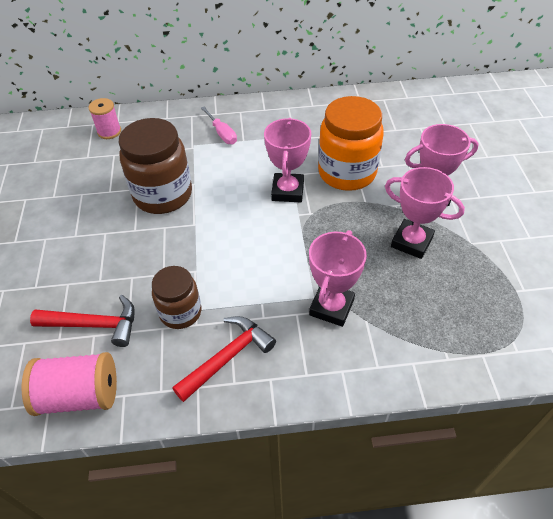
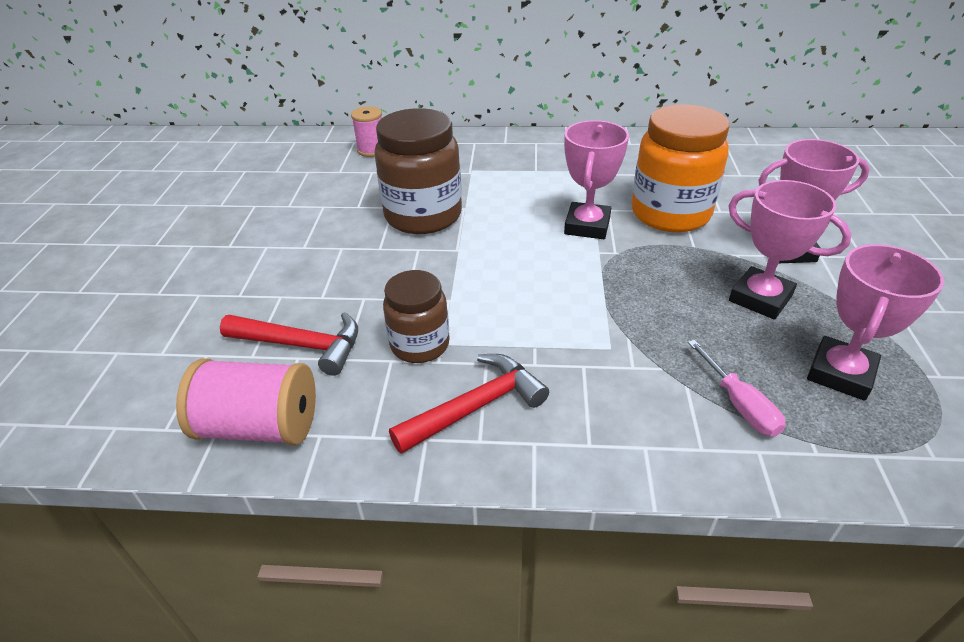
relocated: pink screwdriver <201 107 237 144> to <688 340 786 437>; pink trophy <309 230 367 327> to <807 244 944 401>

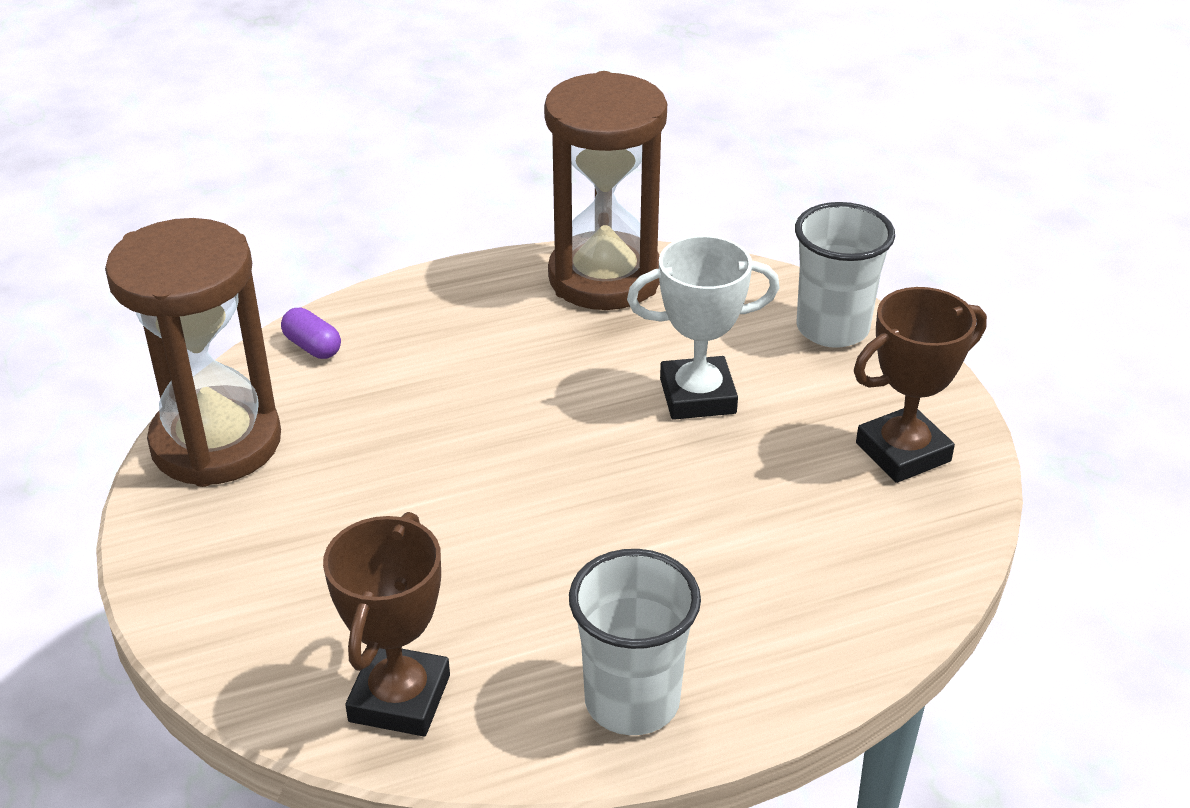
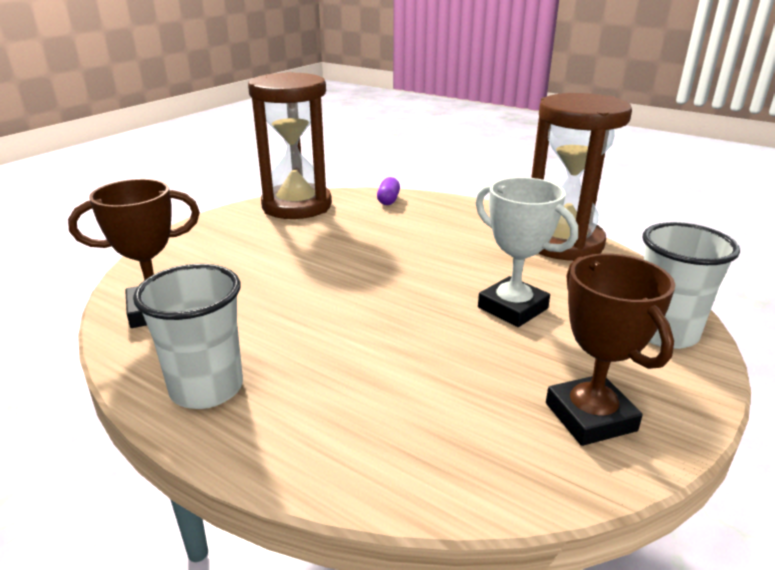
spun: brown trophy <854 287 987 483> = <546 253 675 446> 45 degrees clockwise

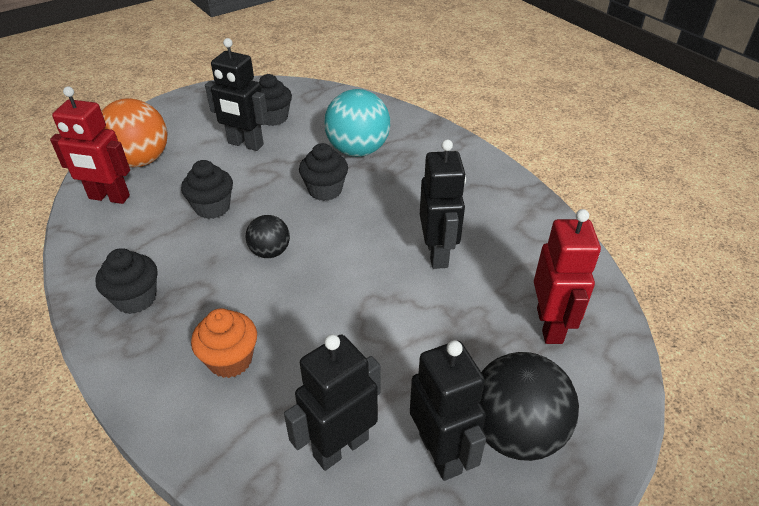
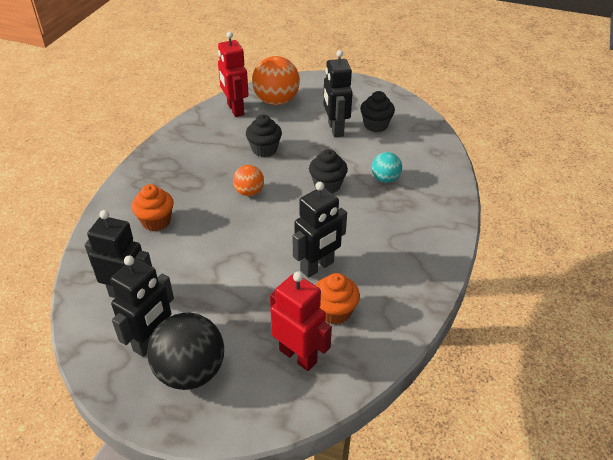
missing: black cupcake <95 248 157 314>
appeared: orange cupcake <315 273 360 324>
colour: black ball <246 215 290 258> to orange ball <233 165 264 196>
spun: red robot <534 209 601 344> = <270 271 332 371> 105 degrees counterclockwise
size: turquoise ball <324 89 390 157> = <372 152 402 183> x0.55

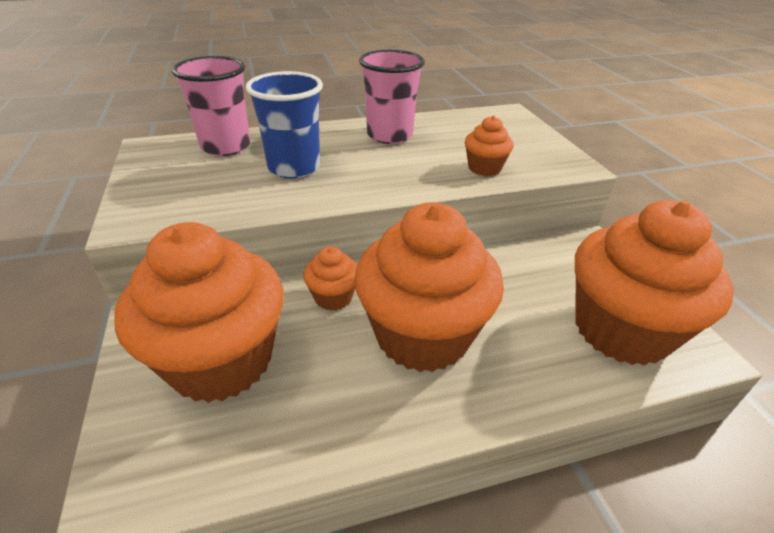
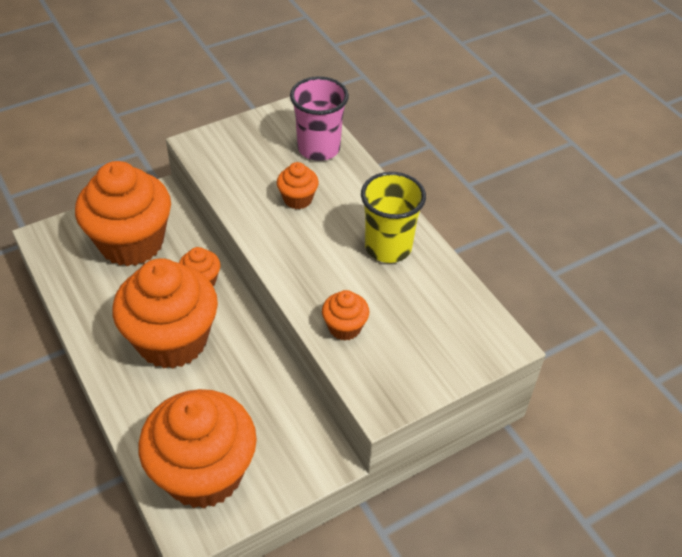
exchanged: blue cup <246 71 323 178> to orange cupcake <277 162 319 209>
colour: pink cup <359 50 425 144> to yellow cup <361 172 426 263>

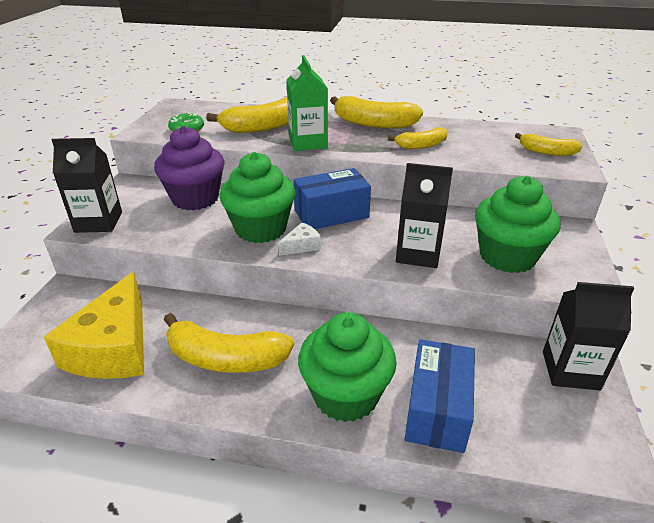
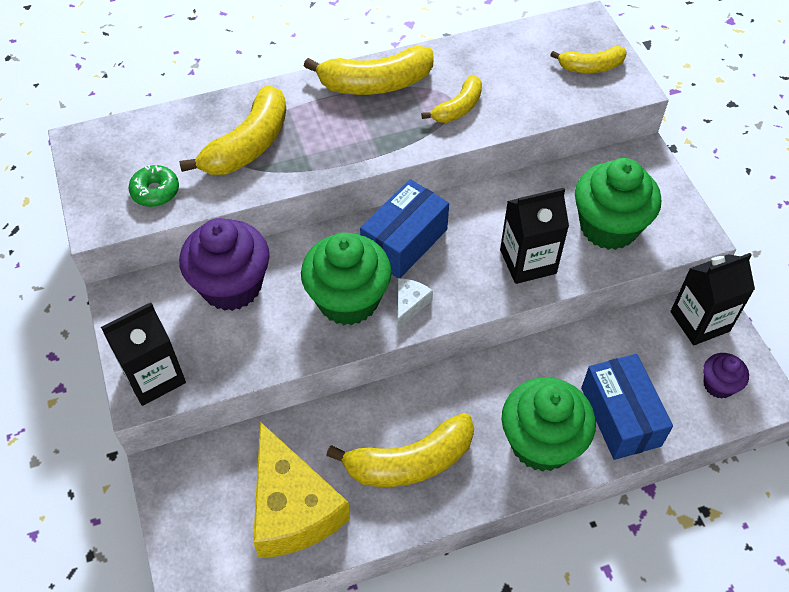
missing: green carton <287 55 328 151>
appeared: purple cupcake <703 353 749 399>

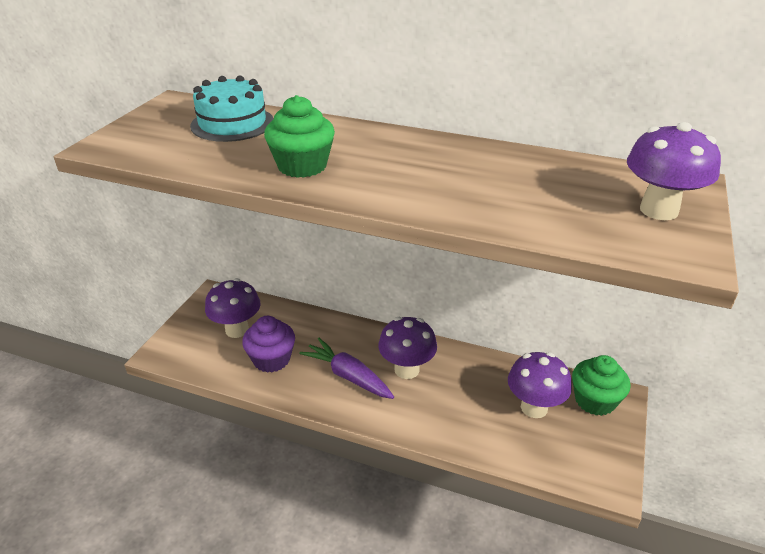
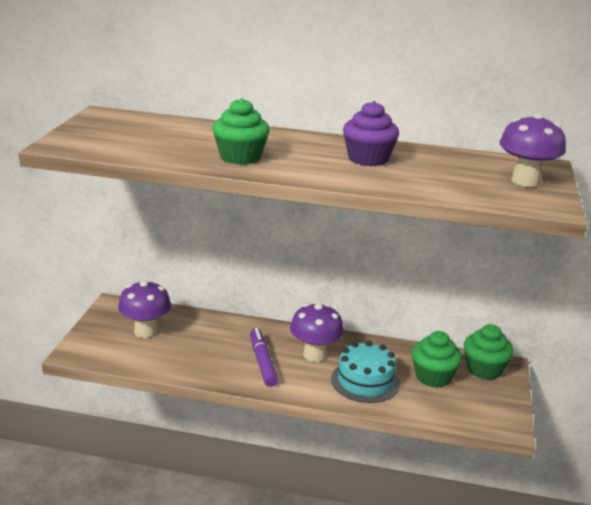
relocated: turquoise cake <190 75 274 142> to <331 341 400 403>; purple cupcake <242 316 295 373> to <343 101 399 166>
exchanged: purple carrot <299 338 394 399> to purple marker <250 328 278 387>; purple mushroom <508 352 572 418> to green cupcake <412 331 462 388>

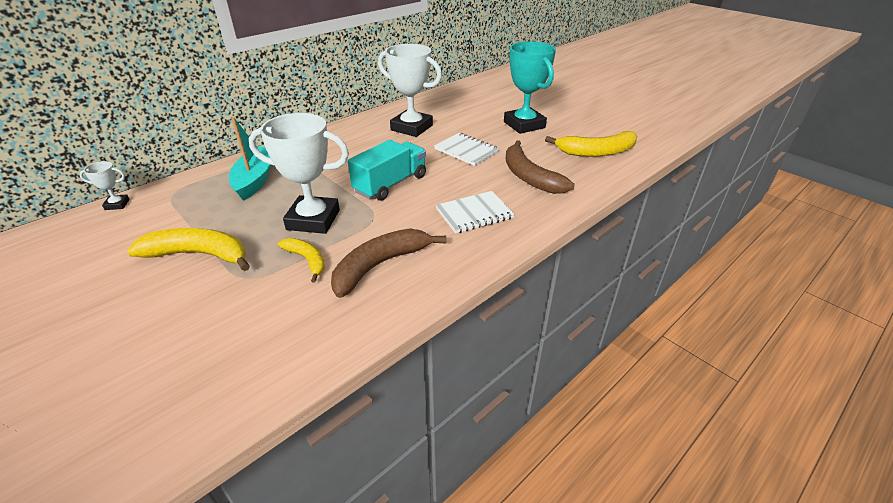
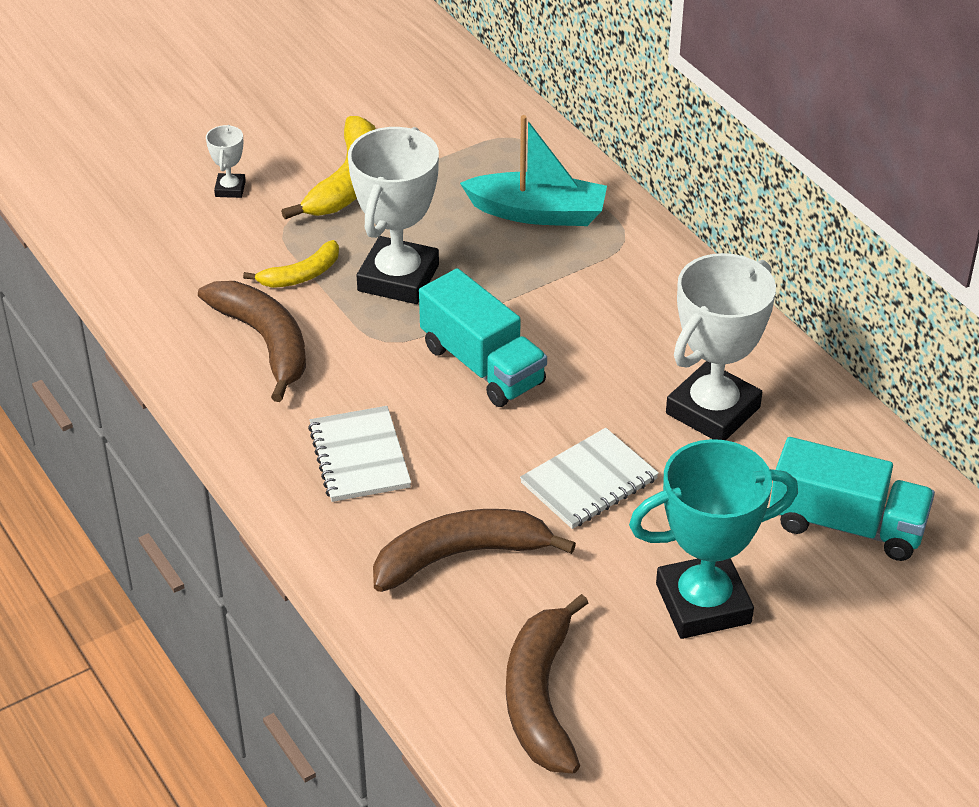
appeared: turquoise truck <770 437 935 561>
relocated: white trophy <79 161 130 210> to <206 125 246 198>
colour: yellow banana <545 131 638 157> to brown banana <506 594 588 774>

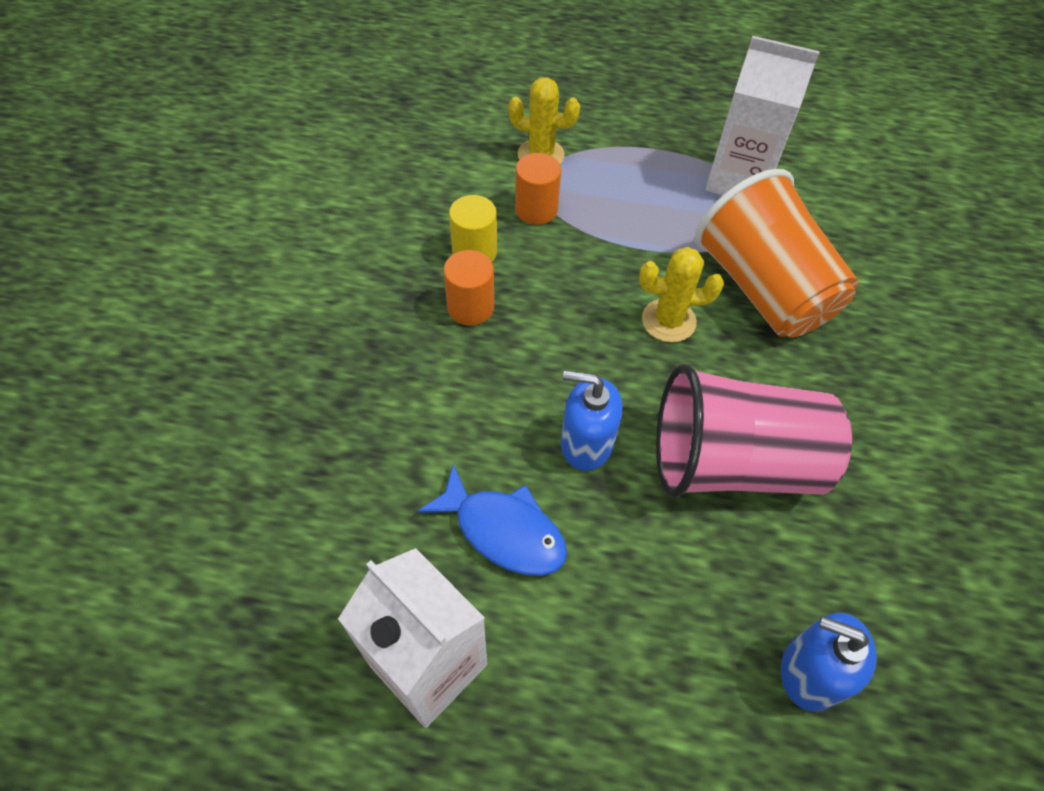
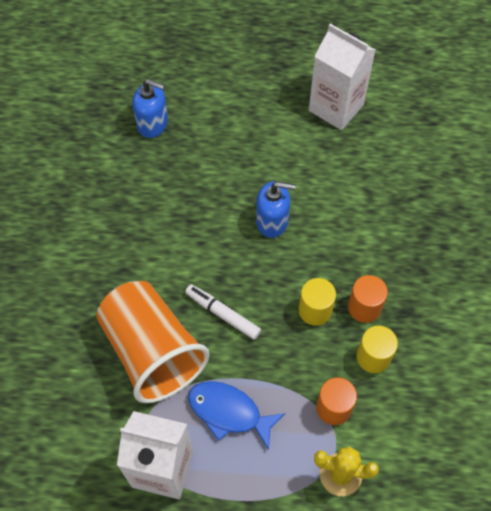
missing: pink cup <656 364 852 498>
appeared: yellow cylinder <299 278 336 326>
relocated: blue fish <417 464 567 576> to <188 381 285 450>
exchanged: yellow cactus <639 247 724 342> to white marker <185 284 261 340>

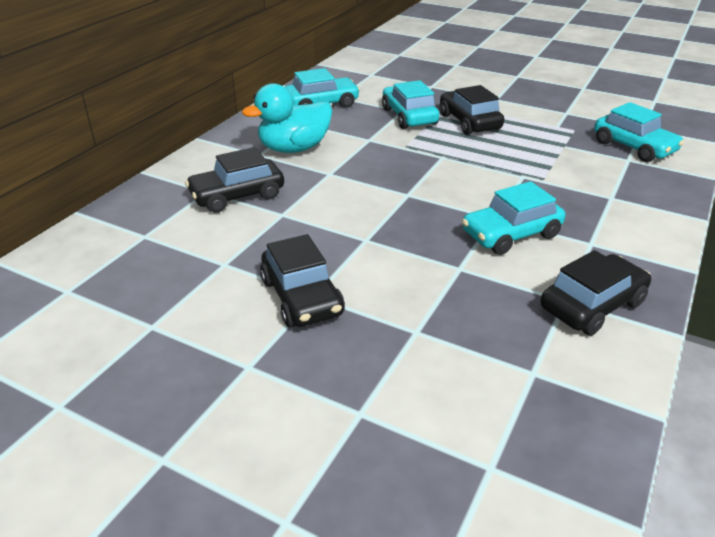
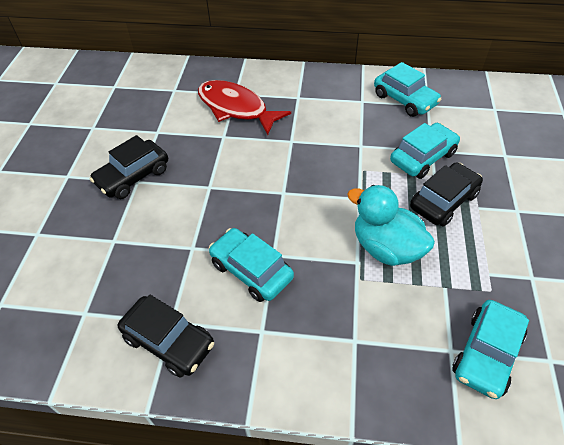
relocated: turquoise duck <242 83 332 153> to <347 185 435 266>
exchanged: black car <185 147 284 213> to red fish <198 80 291 135>

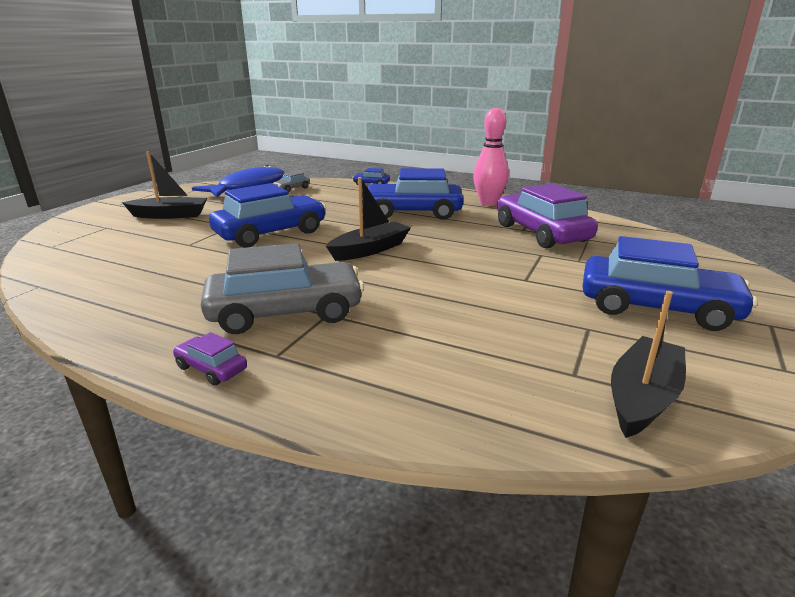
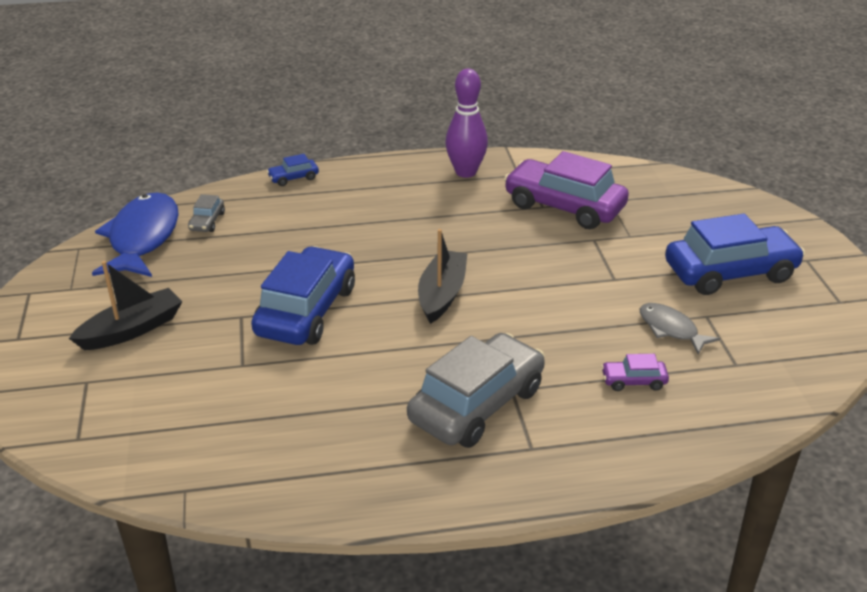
missing: blue car <367 168 464 220>; black boat <611 291 686 438>
appeared: grey fish <640 303 720 355>
relocated: purple car <173 332 247 385> to <601 354 669 391>
colour: pink bowling pin <473 107 509 206> to purple bowling pin <445 69 488 178>

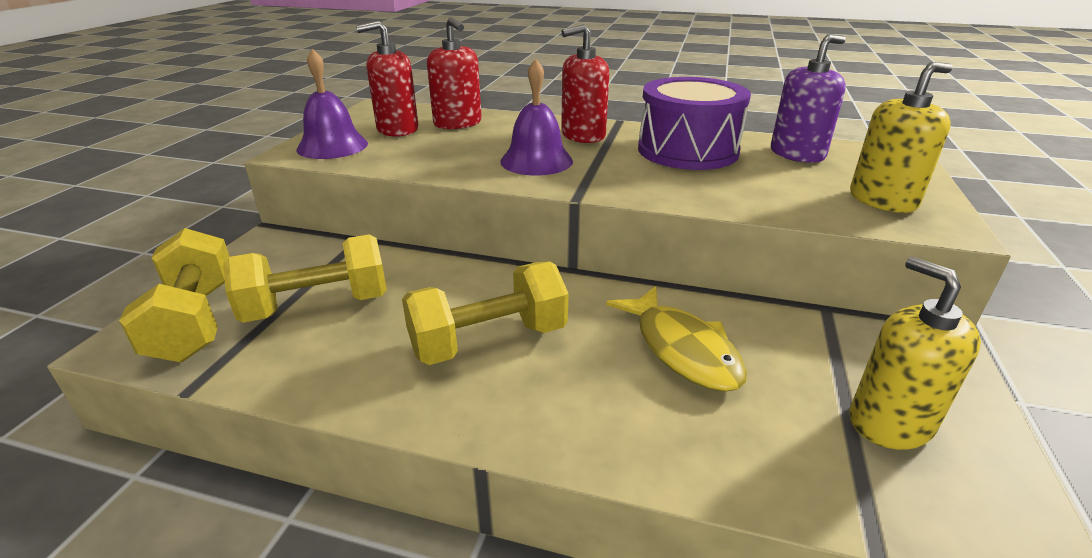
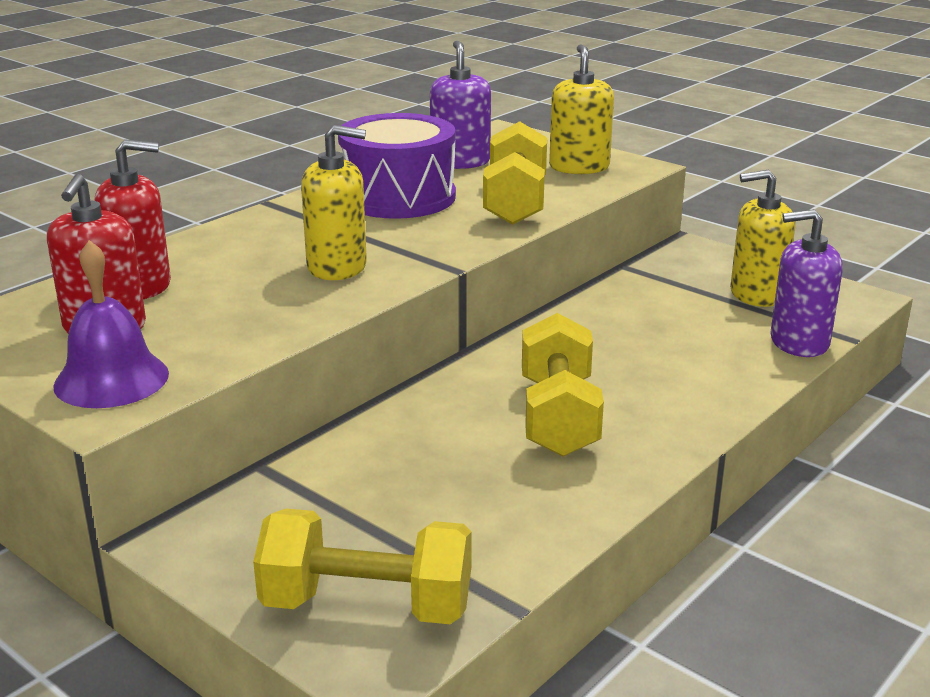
missing: red soap dispenser <561 24 609 143>; yellow fish <606 286 747 392>
appeared: purple soap dispenser <770 209 843 357>
relocated: yellow dumbbell <223 234 387 323> to <483 121 547 225>
exchanged: purple bell <500 59 573 176> to yellow soap dispenser <301 125 367 280>

